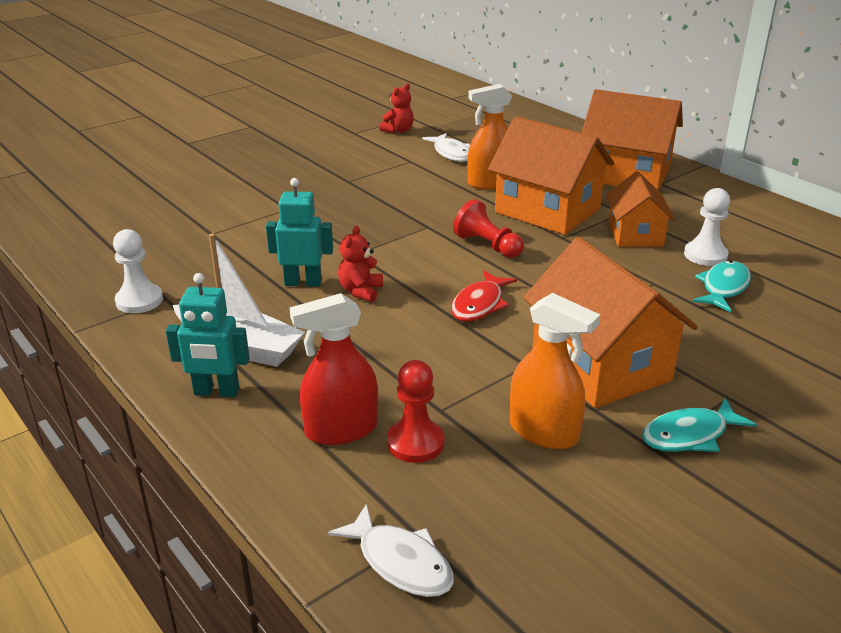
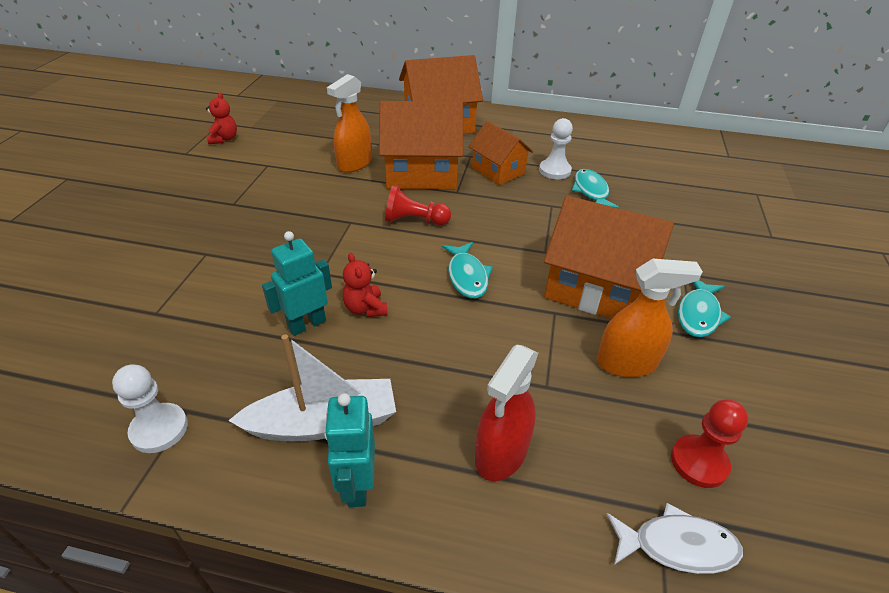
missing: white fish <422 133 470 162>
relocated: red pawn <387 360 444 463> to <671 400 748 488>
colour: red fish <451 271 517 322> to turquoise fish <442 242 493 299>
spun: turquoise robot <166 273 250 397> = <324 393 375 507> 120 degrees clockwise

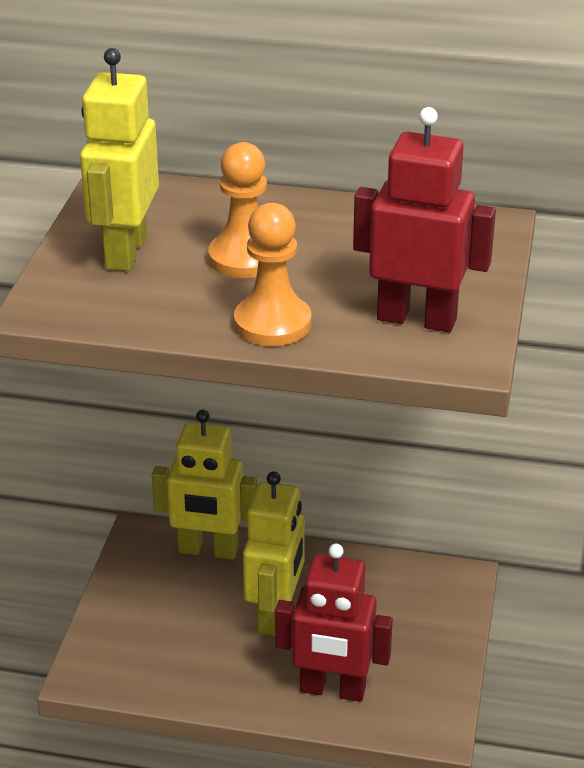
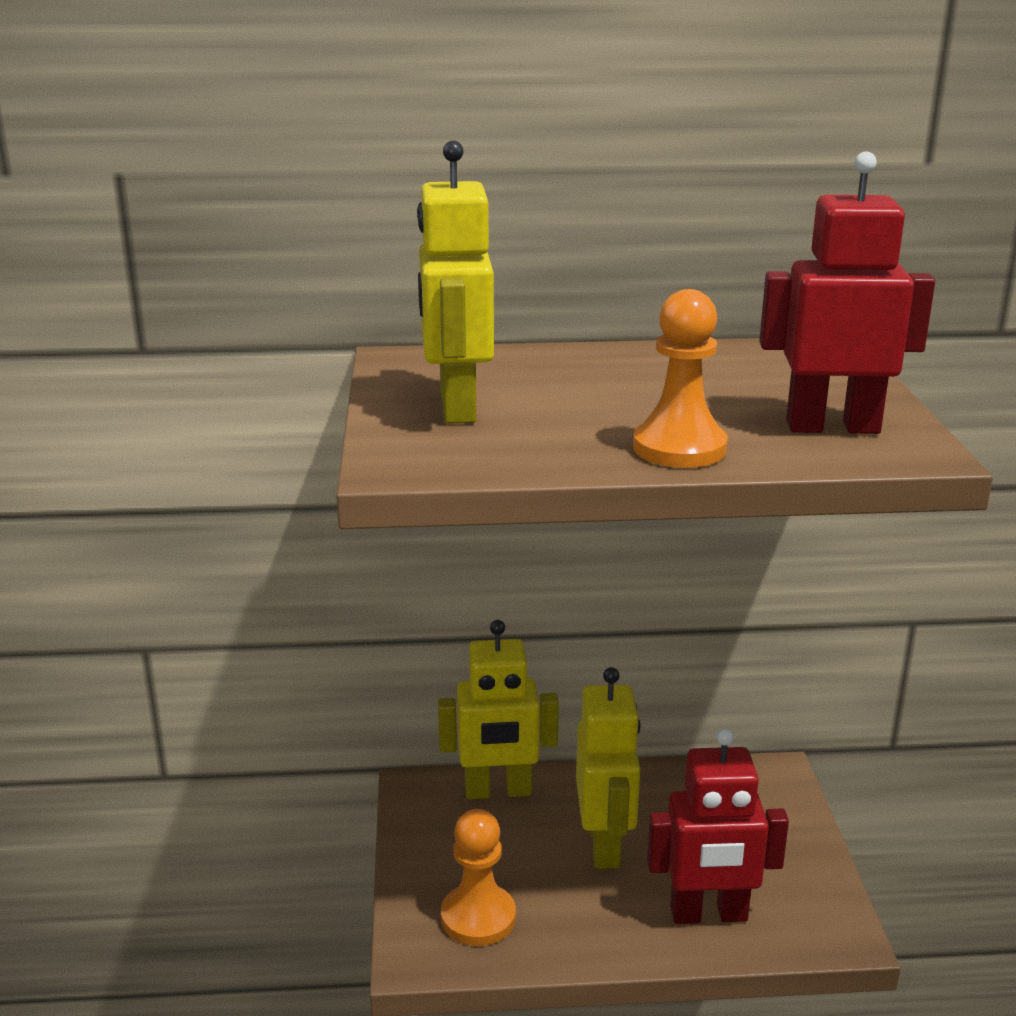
relocated: orange pawn <208 142 267 278> to <441 809 516 946>

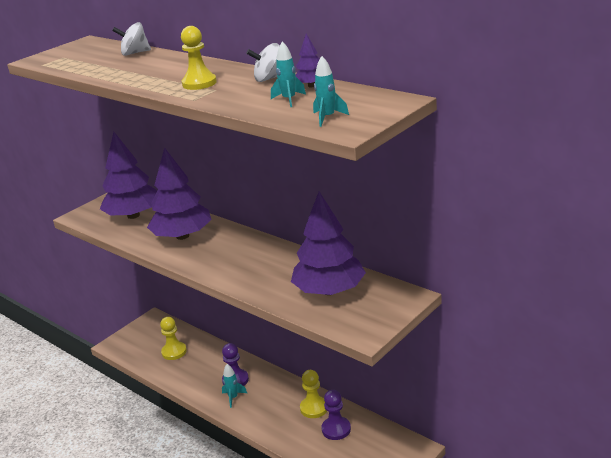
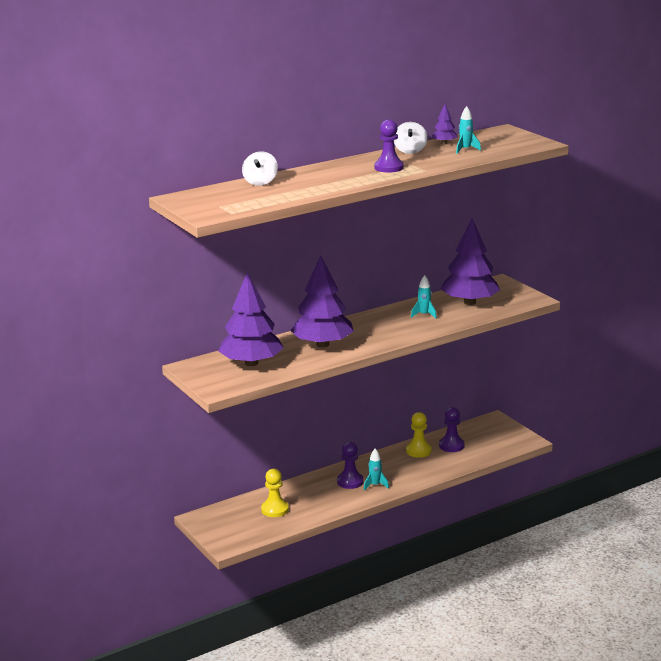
relocated: turquoise rocket <313 56 349 127> to <411 275 437 319>
colour: yellow pawn <181 26 217 90> to purple pawn <374 120 404 172>

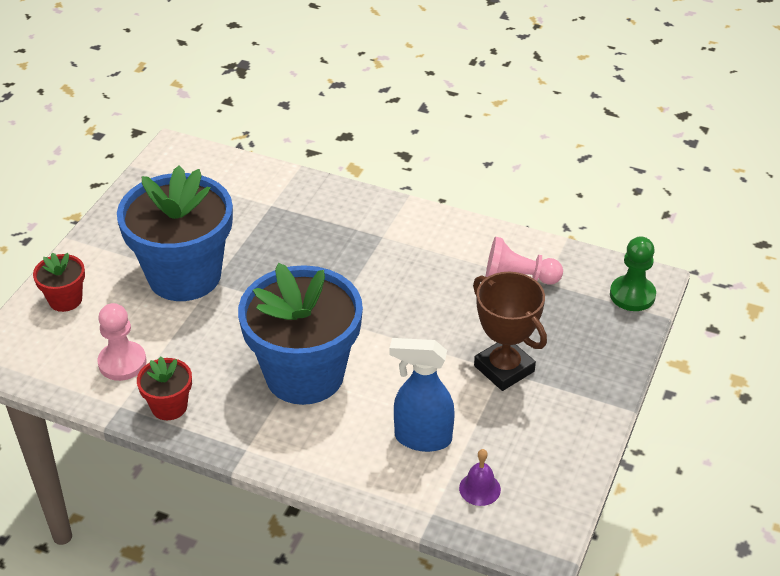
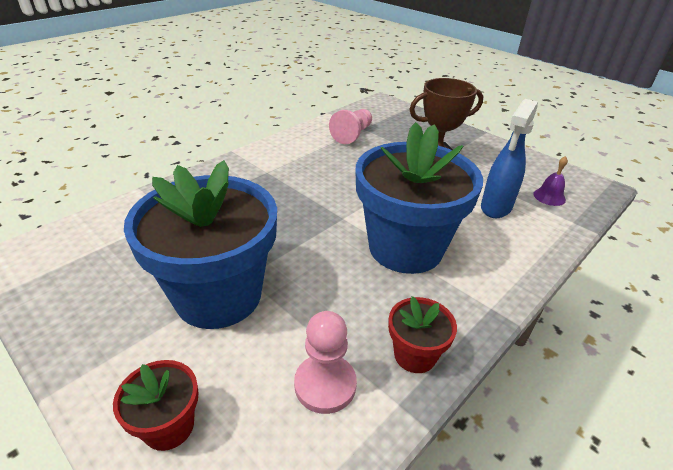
missing: green pawn <610 236 656 311>

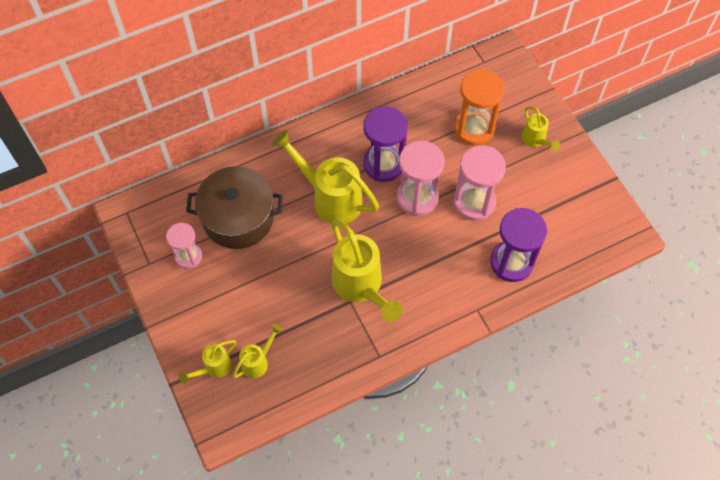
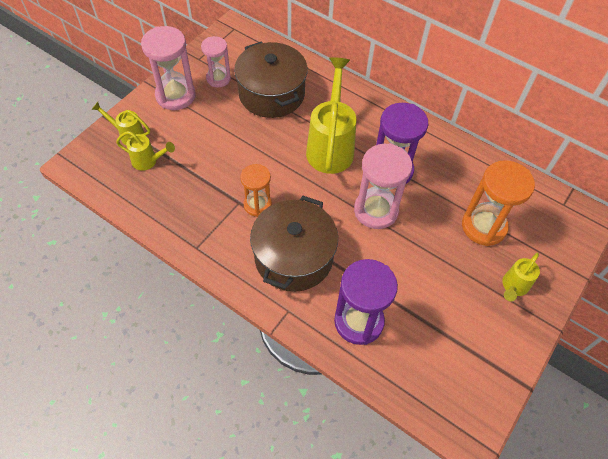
appeared: brown pot <250 196 338 292>
relocated: pink hourglass <453 145 506 221> to <141 26 195 110>
exchanged: yellow watering can <331 220 403 322> to orange hourglass <240 164 272 217>

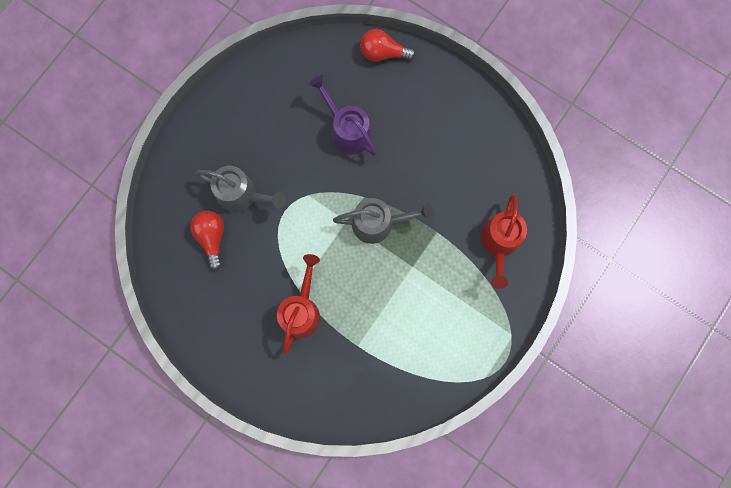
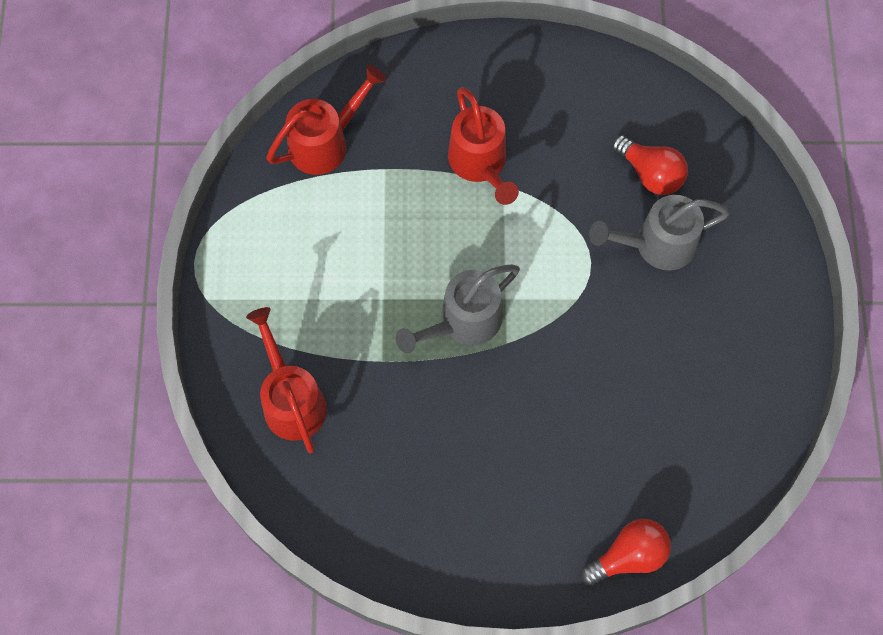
missing: purple watering can <309 75 377 156>
appeared: red watering can <266 65 386 175>

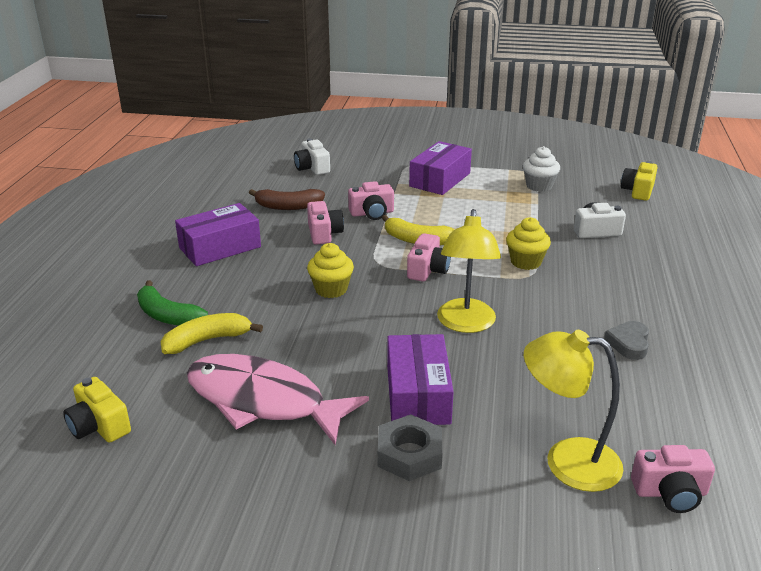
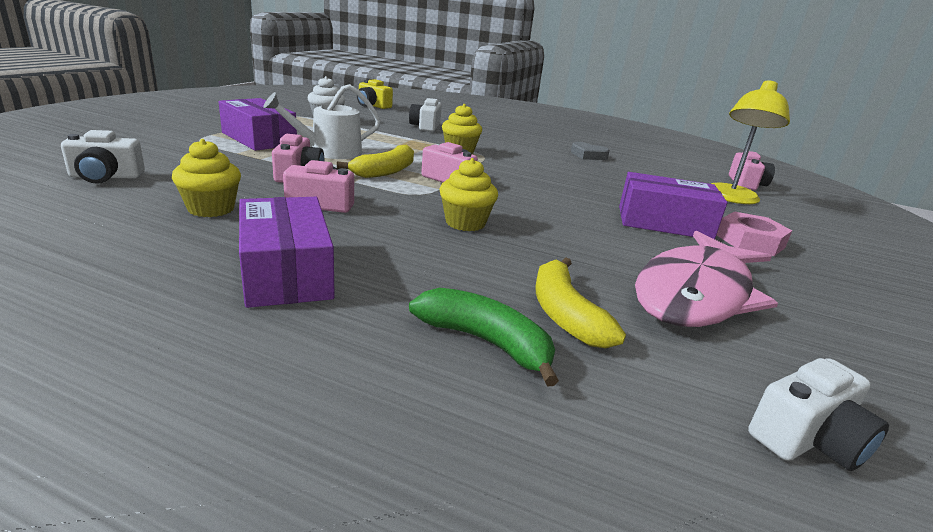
missing: yellow lamp <437 209 501 333>
appeared: white watering can <263 84 381 159>
exchanged: brown banana <249 189 325 210> to yellow cupcake <172 139 241 217>
colour: yellow camera <63 377 131 443> to white camera <748 358 889 471>; grey nut <378 414 443 481> to pink nut <717 211 792 256>
spun: green banana <137 280 208 326> = <409 288 559 386> 105 degrees counterclockwise

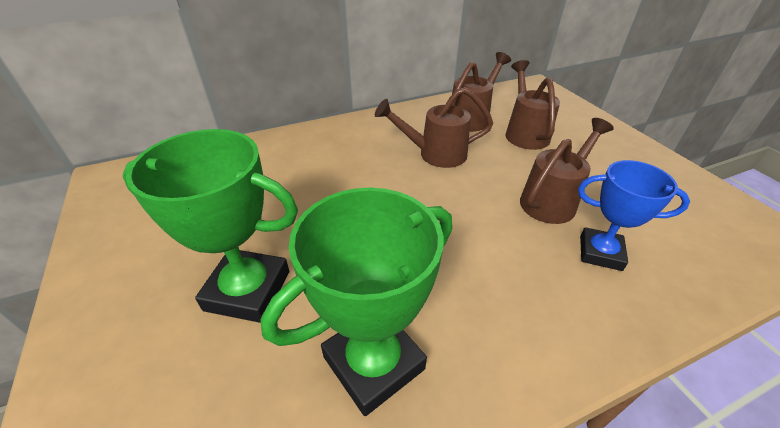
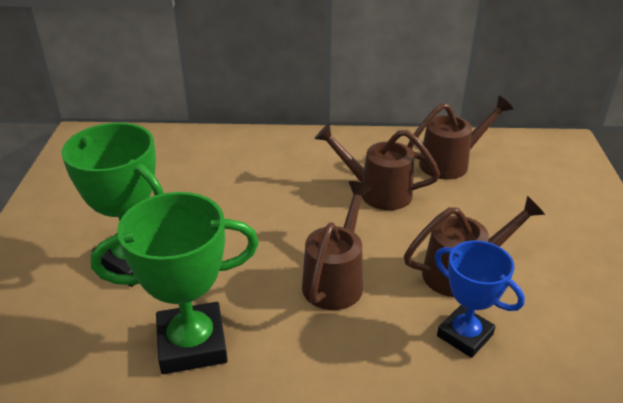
relocated: brown watering can <506 60 560 150> to <302 181 372 310>

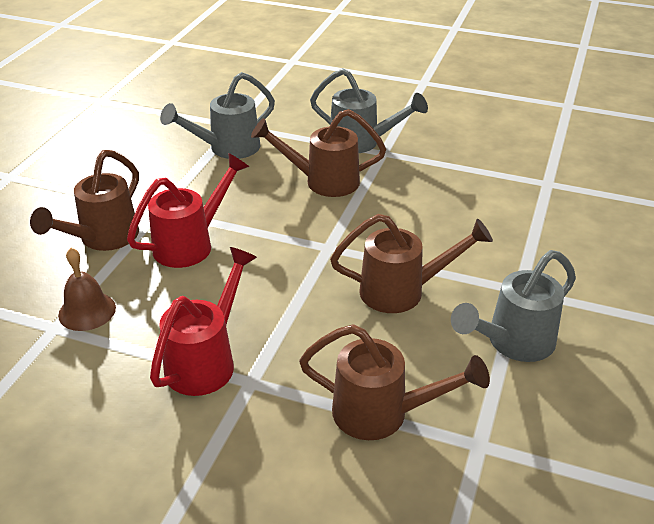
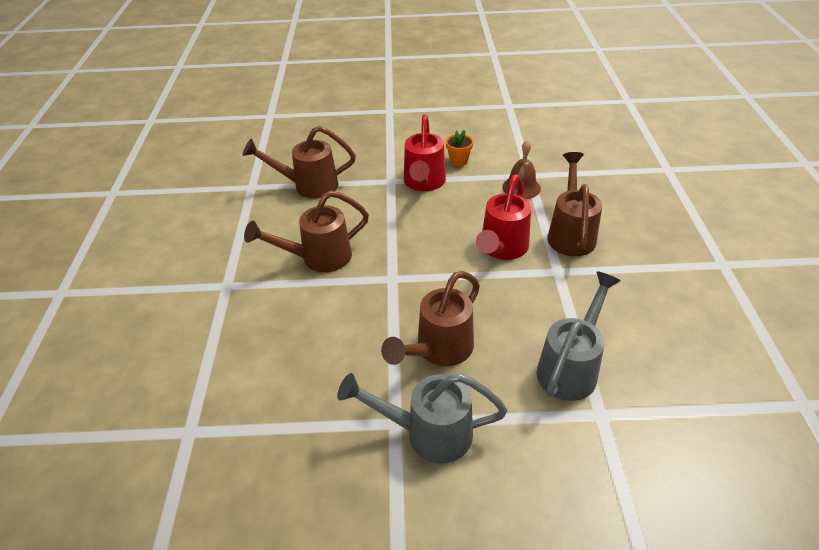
missing: grey watering can <451 250 576 362>
appeared: orange flower pot <446 130 473 166>
spun: brown watering can <251 109 386 197> = <381 271 480 366> 150 degrees clockwise

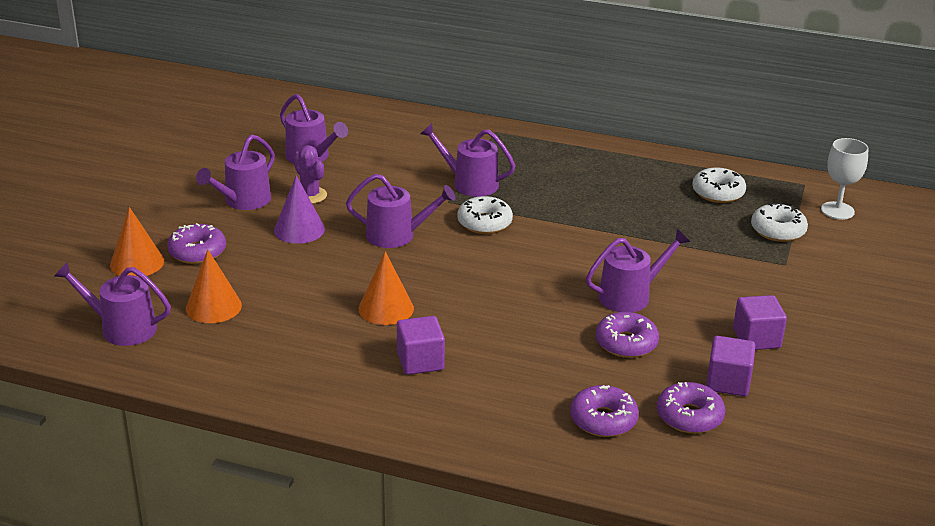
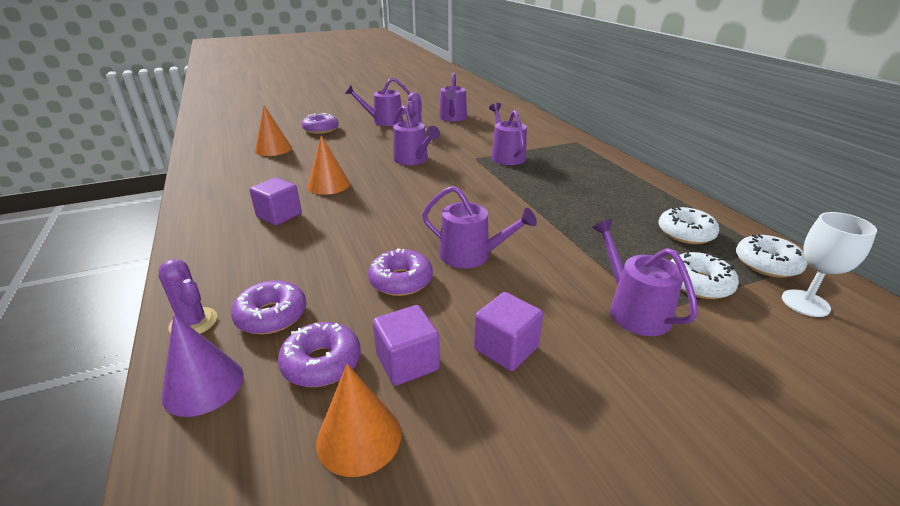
appeared: purple cactus <159 259 217 334>
relocated: purple cone <274 175 325 244> to <161 314 244 417>; white donut <457 196 513 234> to <736 234 808 278>; orange cone <110 207 164 276> to <316 364 402 477>; purple watering can <54 262 171 346> to <592 219 698 336>

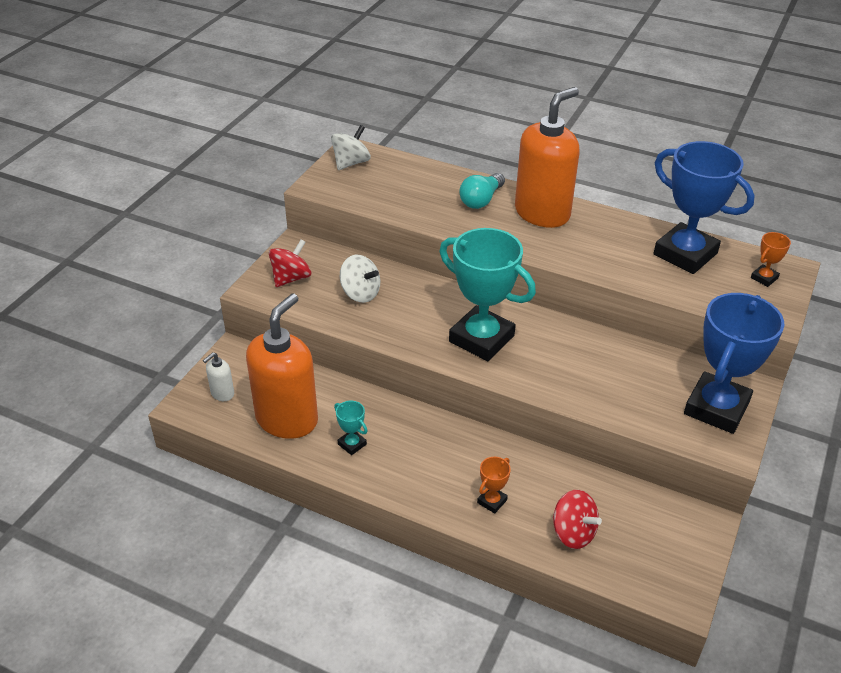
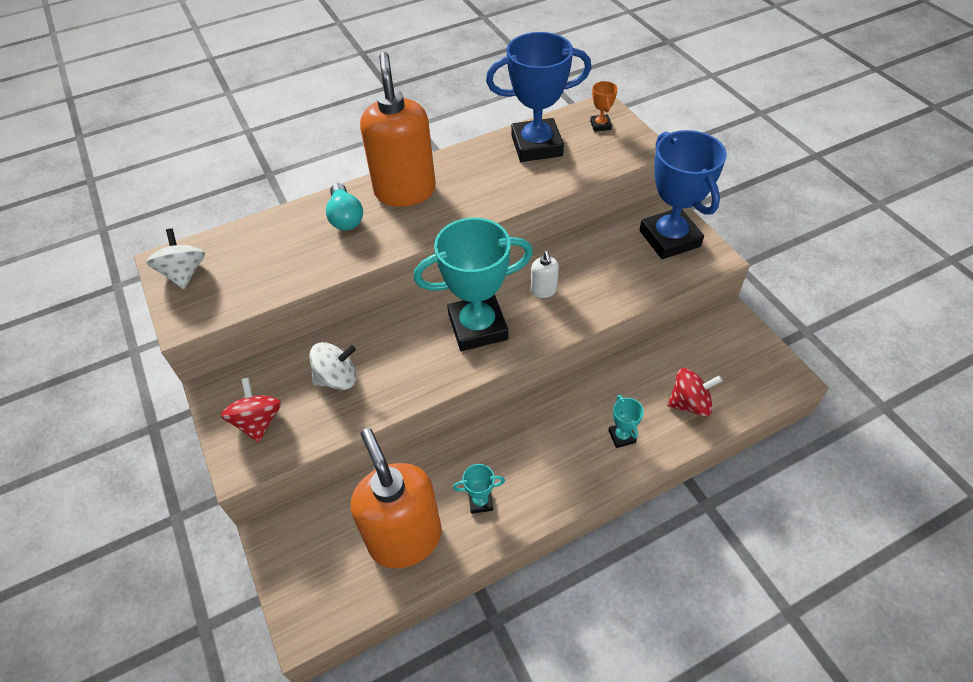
relocated: white soap dispenser <203 352 234 401> to <531 251 559 298>
colour: orange trophy <477 457 511 514> to turquoise trophy <608 395 644 448>

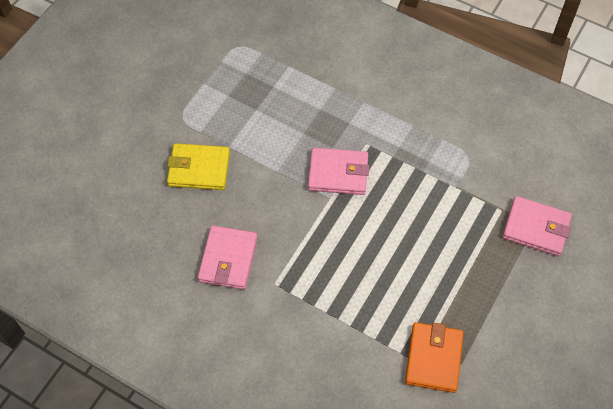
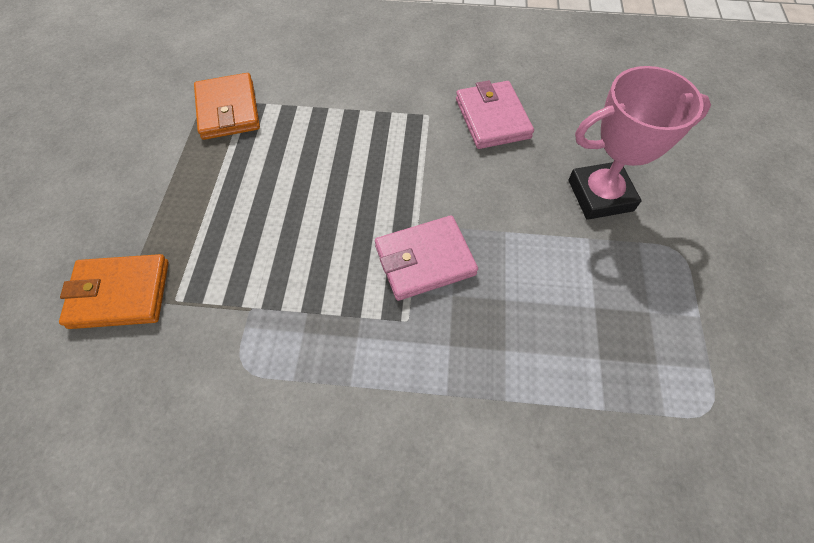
exchanged: yellow wallet <167 143 230 190> to pink trophy <568 66 711 220>
colour: pink wallet <502 196 572 256> to orange wallet <59 254 169 329>

